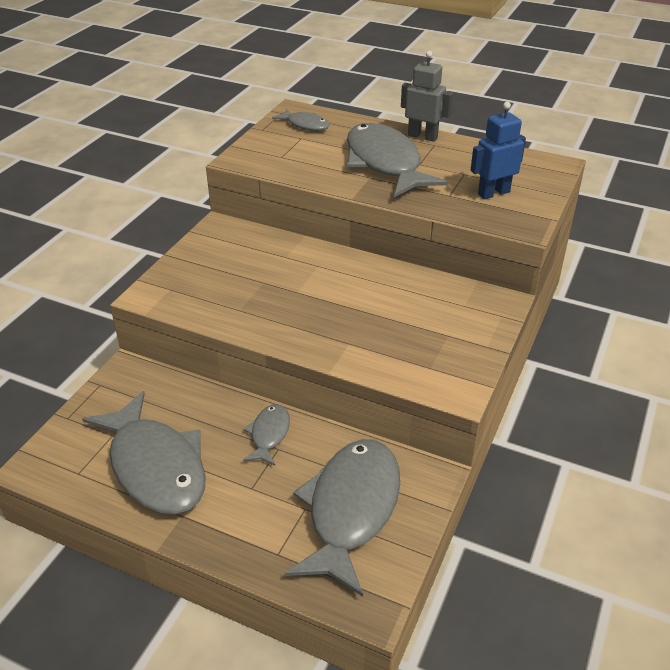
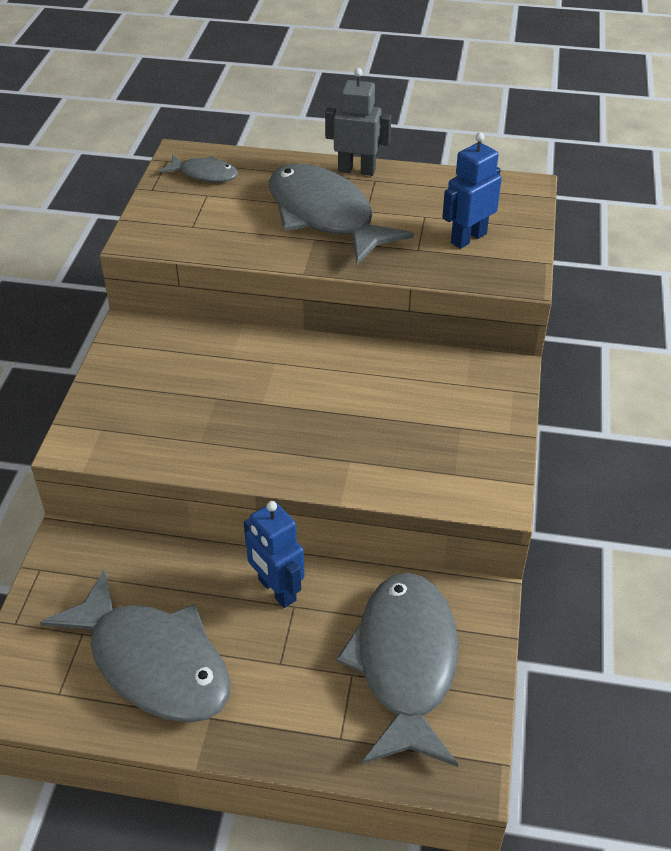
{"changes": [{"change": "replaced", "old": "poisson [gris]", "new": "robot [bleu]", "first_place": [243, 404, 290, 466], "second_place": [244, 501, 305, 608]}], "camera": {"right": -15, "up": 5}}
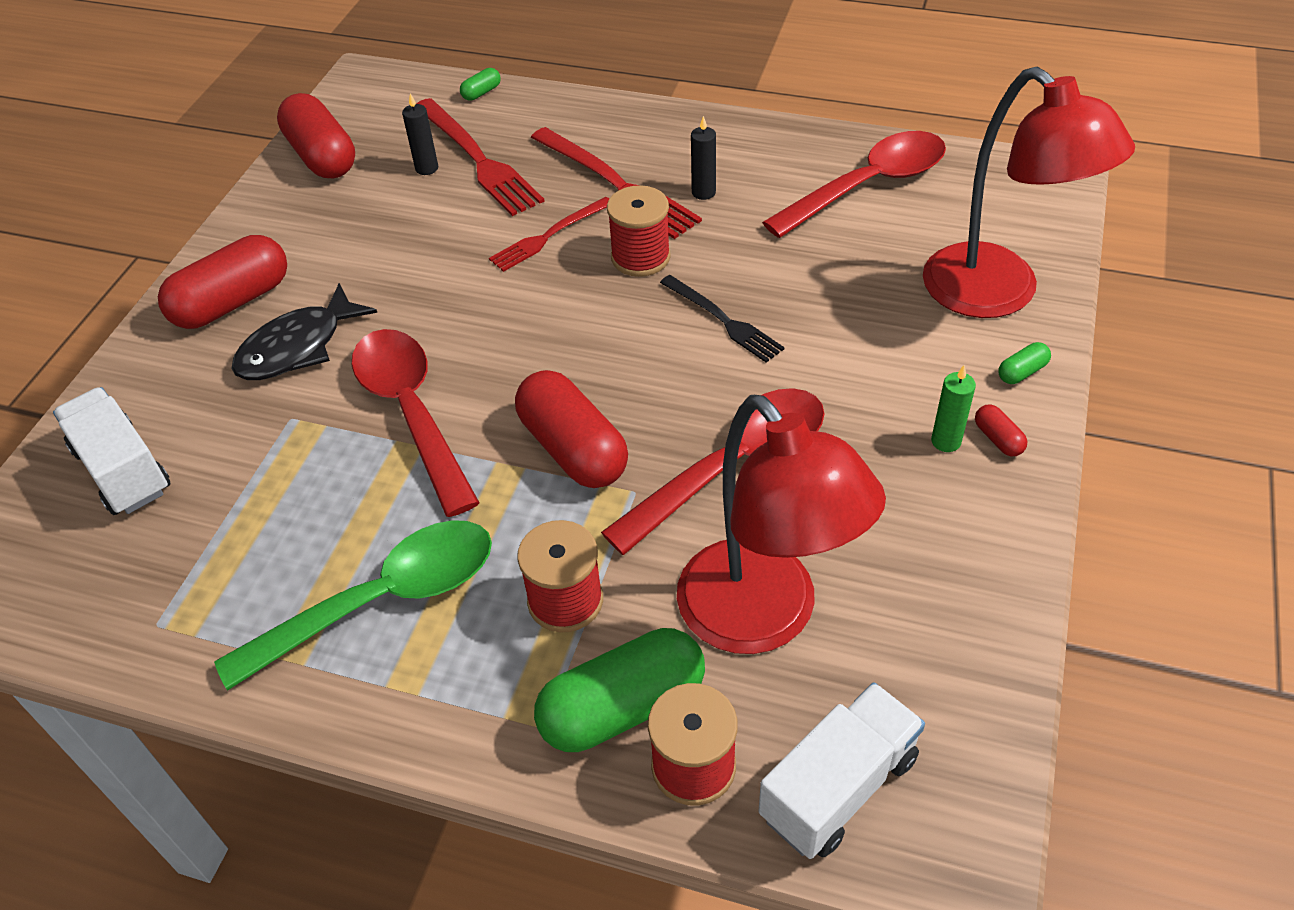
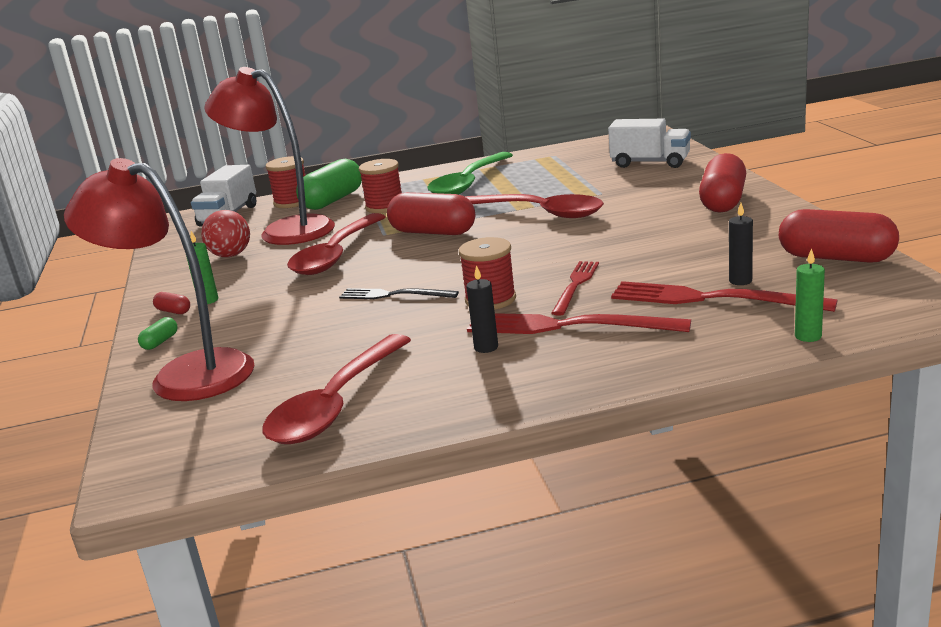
{"changes": [{"change": "removed", "old": "poisson [noir]", "first_place": [231, 283, 377, 380]}, {"change": "added", "new": "balle [rouge]", "second_place": [201, 210, 250, 257]}, {"change": "replaced", "old": "gélule [vert]", "new": "bougie [vert]", "first_place": [460, 68, 501, 101], "second_place": [795, 248, 825, 342]}], "camera": {"right": 150, "up": -25}}
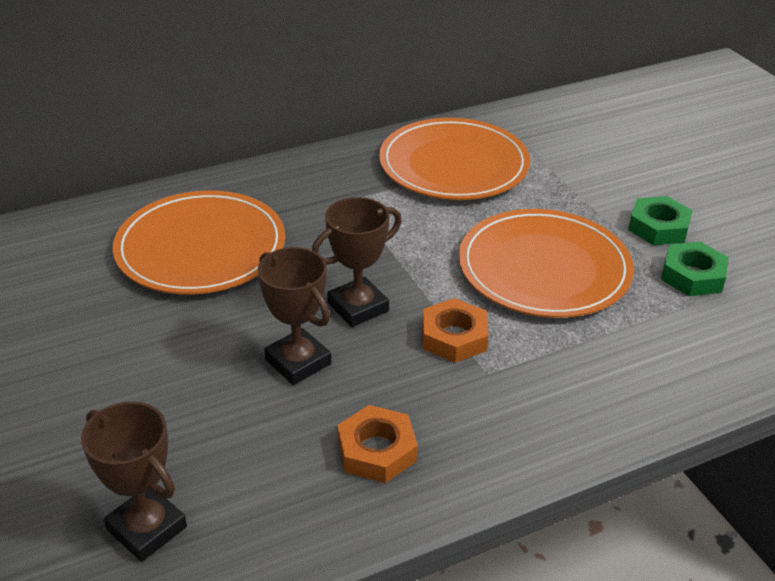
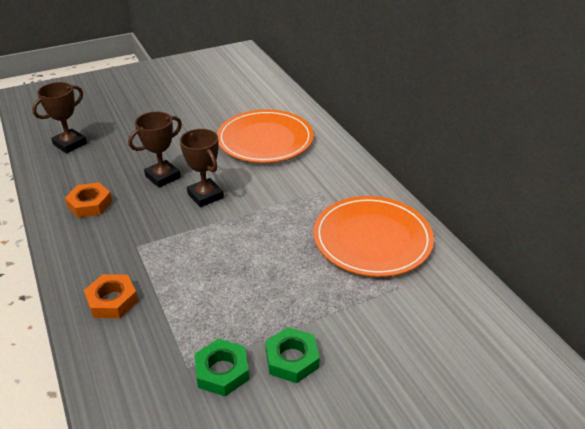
{"changes": [{"change": "removed", "old": "assiette [orange]", "first_place": [459, 209, 634, 318]}, {"change": "moved", "old": "écrou [orange]", "first_place": [422, 298, 489, 363], "second_place": [84, 274, 138, 318]}], "camera": {"right": 90, "up": 0}}
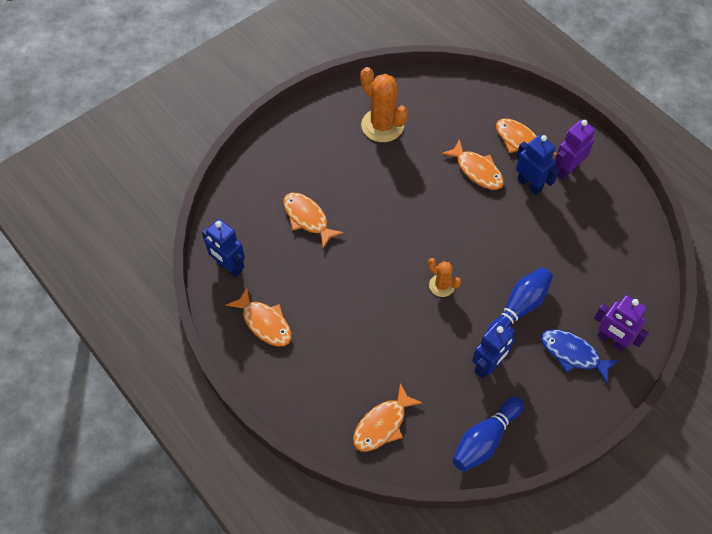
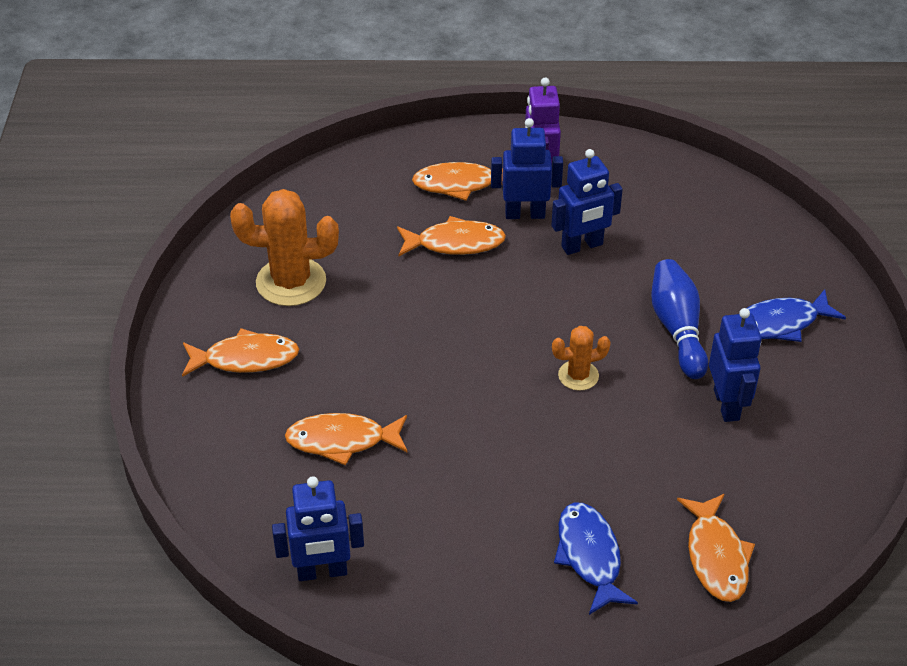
{"changes": [{"change": "removed", "old": "quille [bleu]", "first_place": [452, 396, 524, 472]}, {"change": "removed", "old": "robot [violet]", "first_place": [594, 295, 649, 351]}, {"change": "added", "new": "robot [bleu]", "second_place": [551, 149, 623, 255]}, {"change": "added", "new": "poisson [bleu]", "second_place": [554, 502, 638, 615]}, {"change": "moved", "old": "poisson [orange]", "first_place": [226, 287, 292, 346], "second_place": [182, 328, 299, 377]}], "camera": {"right": -50, "up": -15}}
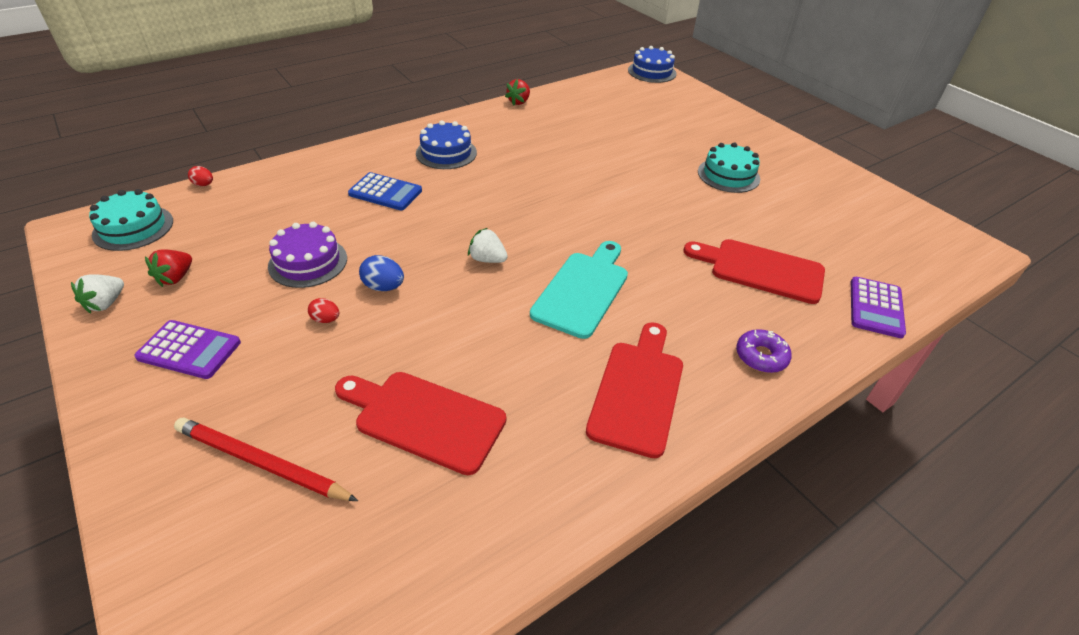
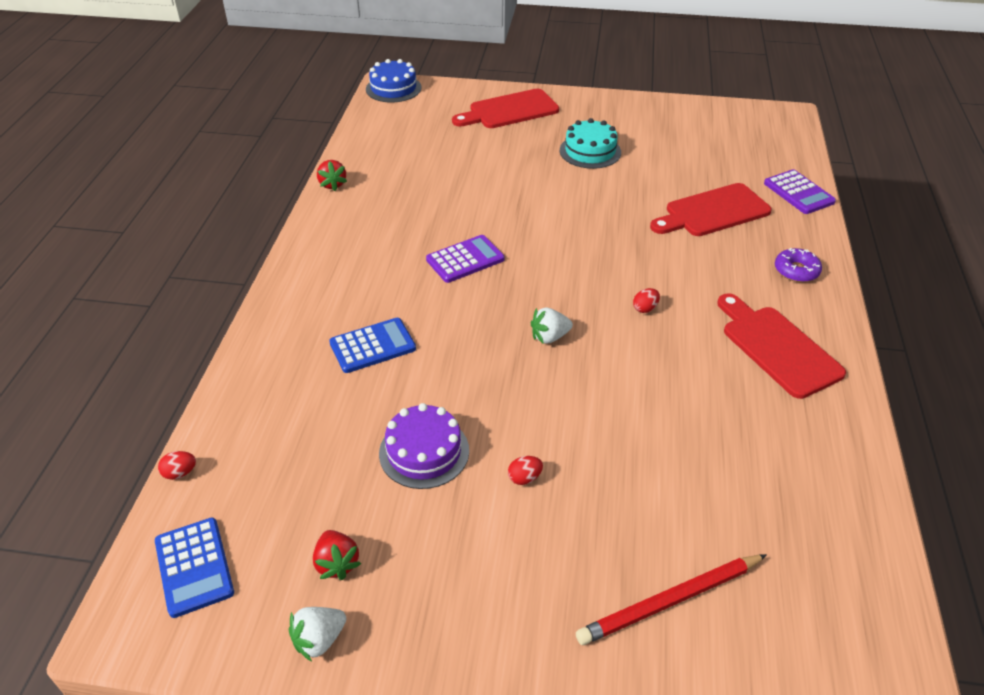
{"changes": [{"change": "removed", "old": "œuf [bleu]", "first_place": [359, 255, 404, 291]}, {"change": "removed", "old": "gâteau [bleu]", "first_place": [416, 120, 477, 169]}, {"change": "moved", "old": "calculatrice [violet]", "first_place": [134, 320, 241, 379], "second_place": [426, 235, 504, 283]}, {"change": "moved", "old": "planche à découper [rouge]", "first_place": [335, 372, 506, 475], "second_place": [452, 89, 559, 128]}, {"change": "replaced", "old": "gâteau [turquoise]", "new": "calculatrice [bleu]", "first_place": [89, 189, 173, 251], "second_place": [155, 518, 234, 618]}, {"change": "replaced", "old": "planche à découper [turquoise]", "new": "œuf [rouge]", "first_place": [530, 241, 628, 339], "second_place": [633, 288, 660, 313]}, {"change": "turned", "old": "fraise [blanc]", "first_place": [71, 274, 124, 314], "second_place": [289, 607, 346, 662], "degrees": 75}], "camera": {"right": -45, "up": 0}}
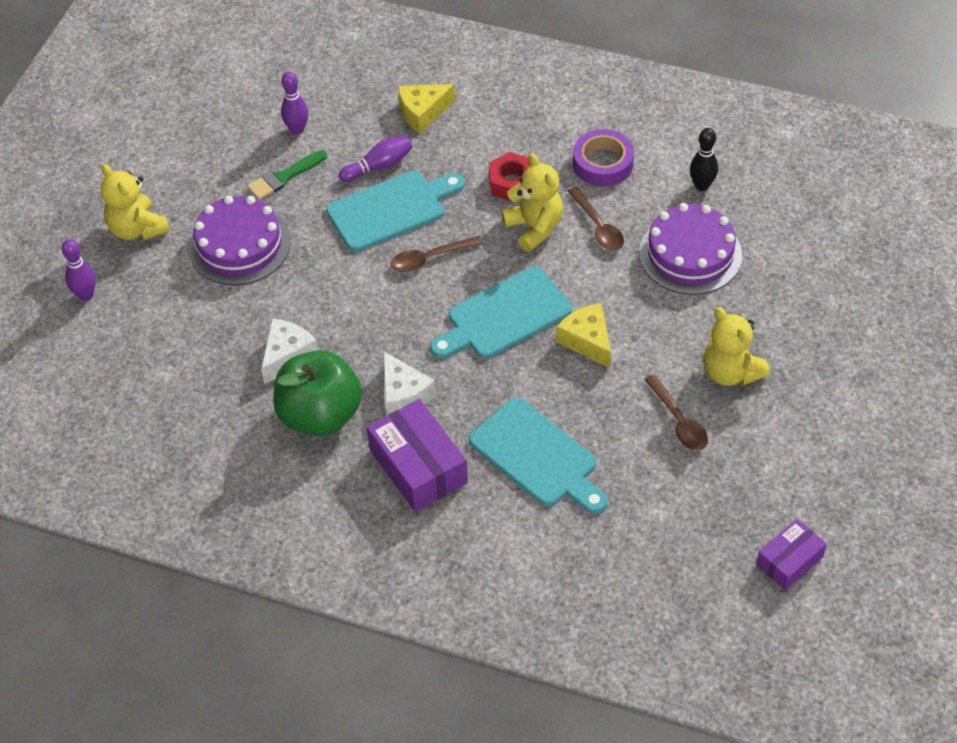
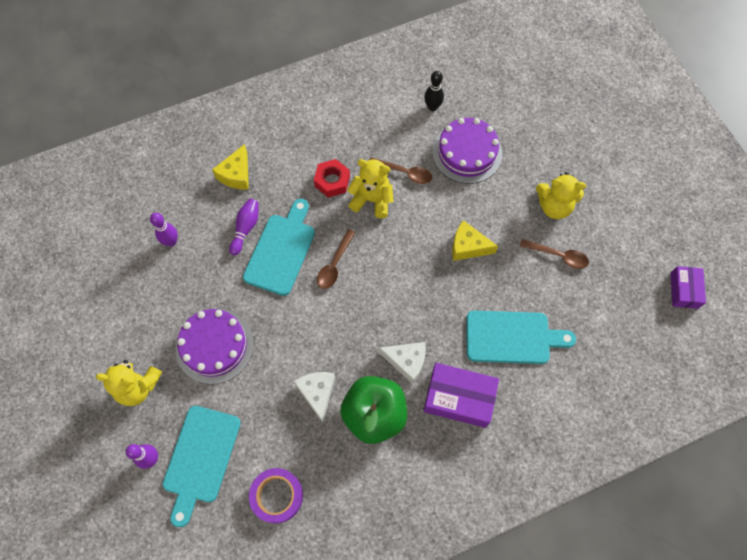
{"changes": [{"change": "removed", "old": "pinceau [vert]", "first_place": [247, 150, 327, 200]}, {"change": "moved", "old": "planche à découper [turquoise]", "first_place": [430, 267, 572, 359], "second_place": [163, 406, 241, 527]}, {"change": "moved", "old": "ruban adhésif [violet]", "first_place": [573, 129, 634, 186], "second_place": [249, 468, 303, 523]}], "camera": {"right": -45, "up": 15}}
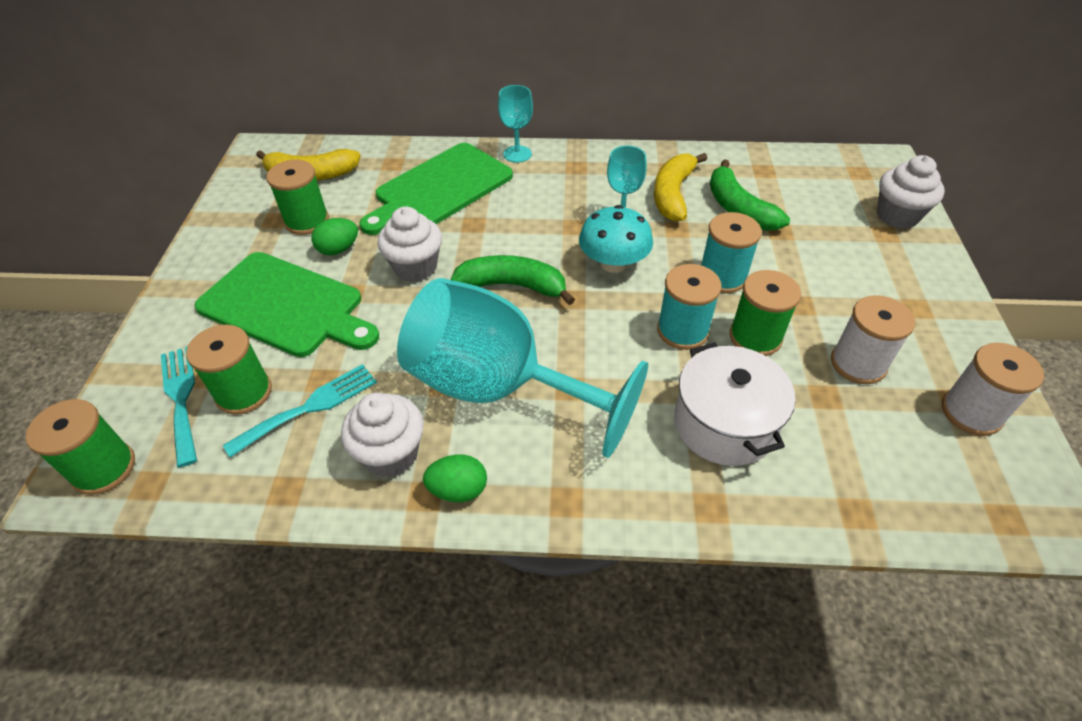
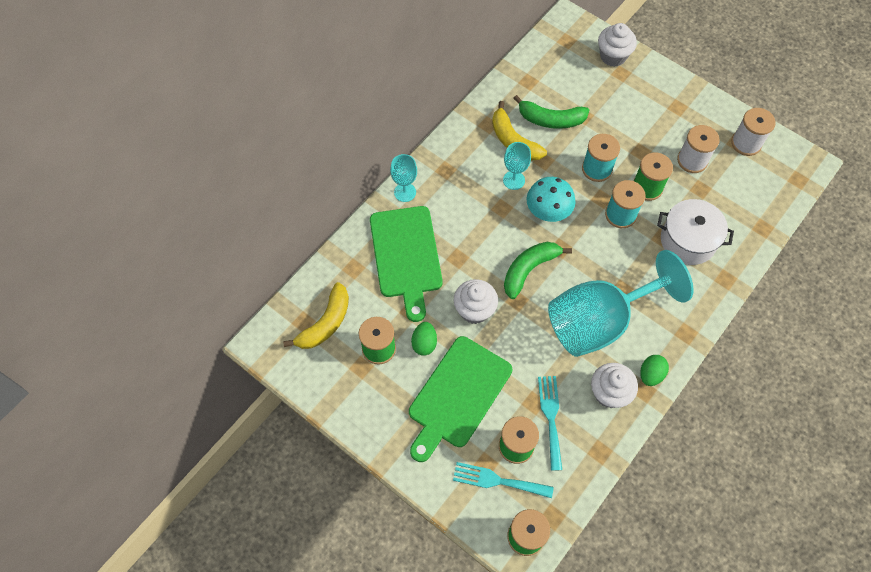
{"changes": [{"change": "turned", "old": "planche à découper [vert]", "first_place": [194, 252, 379, 357], "second_place": [409, 336, 512, 462], "degrees": 150}], "camera": {"right": -55, "up": 15}}
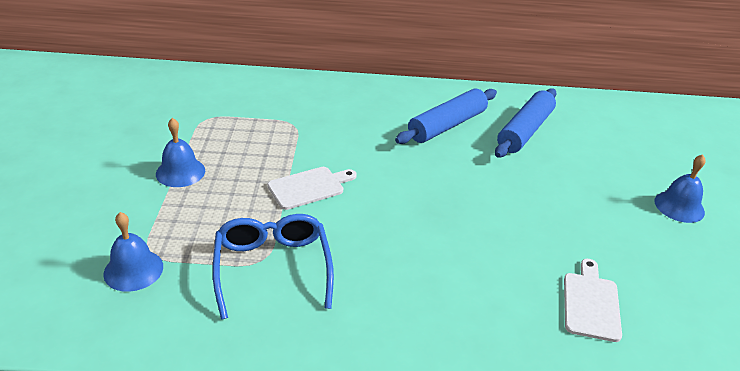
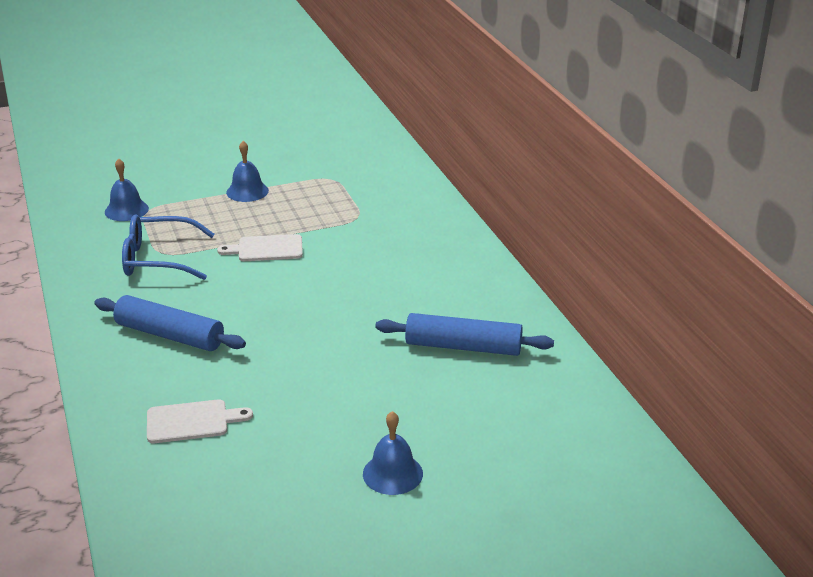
{"changes": [{"change": "moved", "old": "rouleau à pâtisserie [bleu]", "first_place": [395, 89, 497, 144], "second_place": [95, 295, 246, 351]}, {"change": "turned", "old": "lunettes [bleu]", "first_place": [213, 214, 334, 320], "second_place": [122, 214, 214, 280], "degrees": -150}, {"change": "turned", "old": "planche à découper [blanc]", "first_place": [267, 167, 357, 210], "second_place": [217, 234, 303, 261], "degrees": 135}], "camera": {"right": 70, "up": -5}}
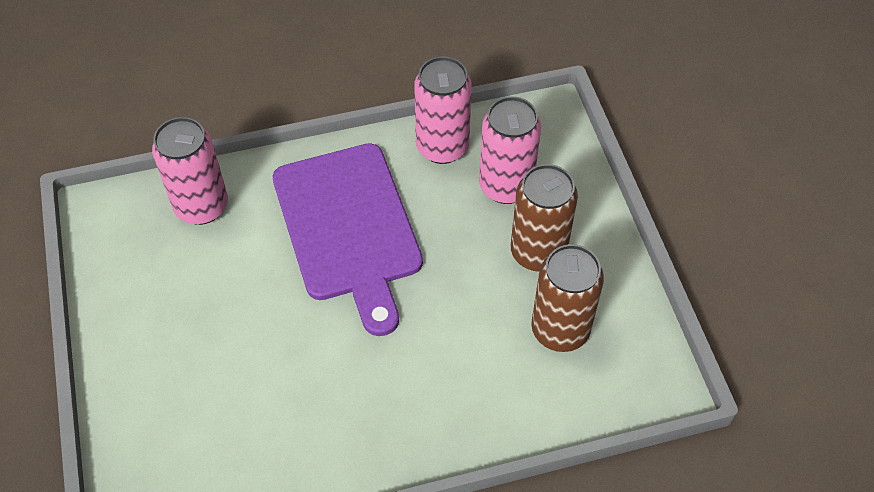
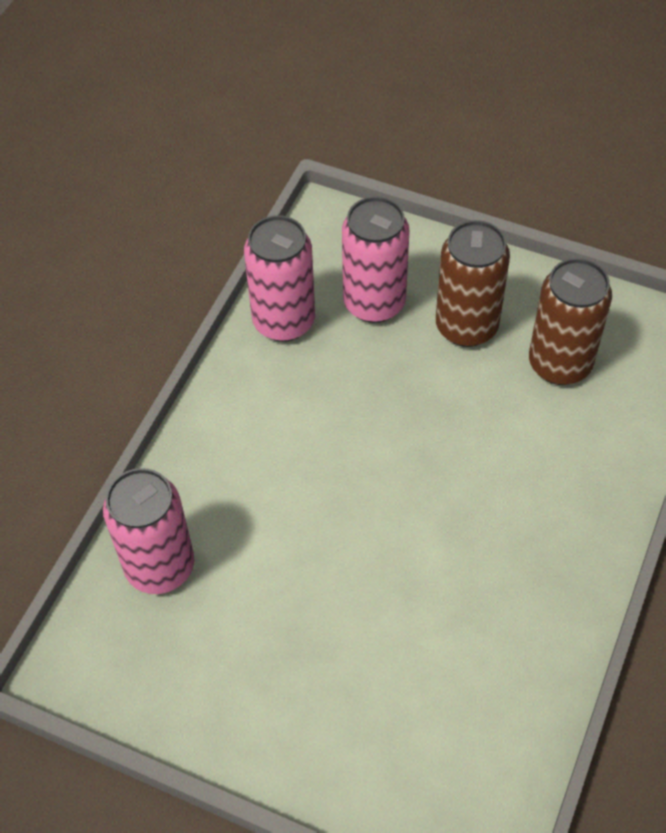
{"changes": [{"change": "removed", "old": "planche à découper [violet]", "first_place": [273, 143, 423, 336]}], "camera": {"right": -50, "up": 0}}
